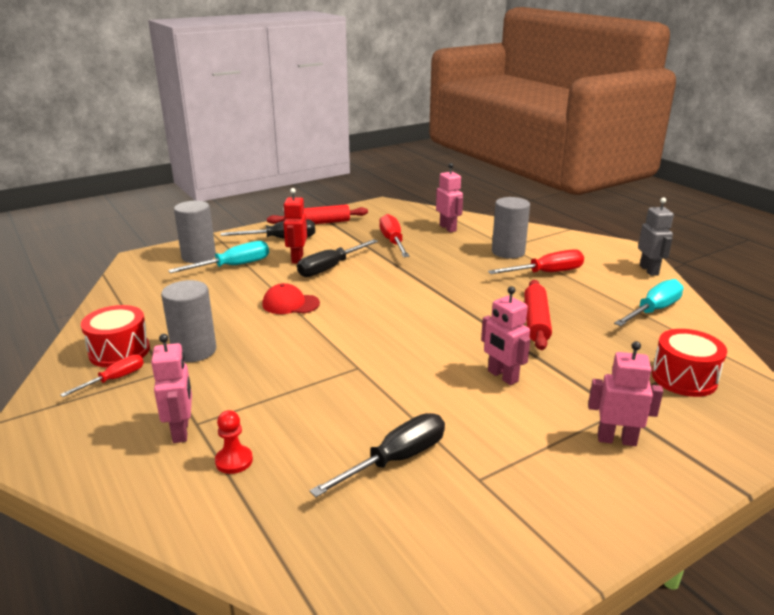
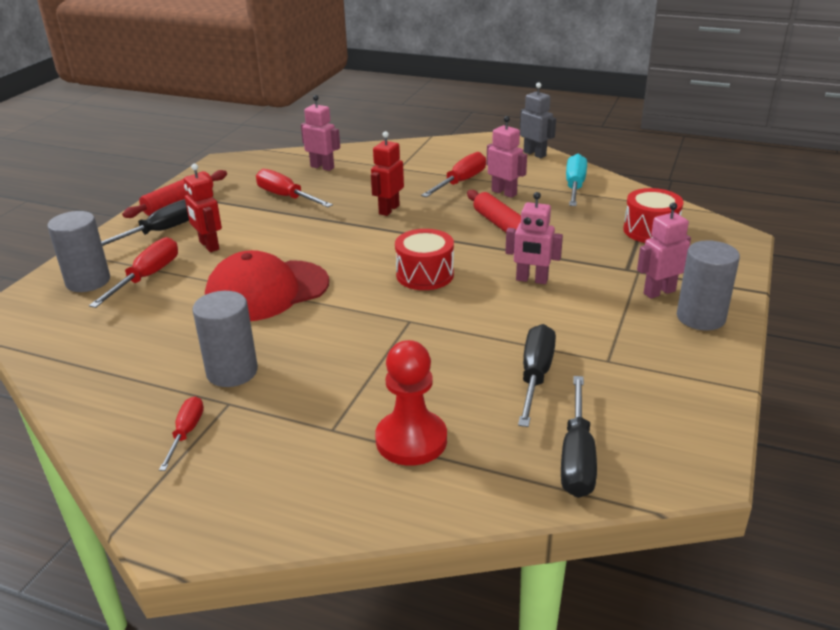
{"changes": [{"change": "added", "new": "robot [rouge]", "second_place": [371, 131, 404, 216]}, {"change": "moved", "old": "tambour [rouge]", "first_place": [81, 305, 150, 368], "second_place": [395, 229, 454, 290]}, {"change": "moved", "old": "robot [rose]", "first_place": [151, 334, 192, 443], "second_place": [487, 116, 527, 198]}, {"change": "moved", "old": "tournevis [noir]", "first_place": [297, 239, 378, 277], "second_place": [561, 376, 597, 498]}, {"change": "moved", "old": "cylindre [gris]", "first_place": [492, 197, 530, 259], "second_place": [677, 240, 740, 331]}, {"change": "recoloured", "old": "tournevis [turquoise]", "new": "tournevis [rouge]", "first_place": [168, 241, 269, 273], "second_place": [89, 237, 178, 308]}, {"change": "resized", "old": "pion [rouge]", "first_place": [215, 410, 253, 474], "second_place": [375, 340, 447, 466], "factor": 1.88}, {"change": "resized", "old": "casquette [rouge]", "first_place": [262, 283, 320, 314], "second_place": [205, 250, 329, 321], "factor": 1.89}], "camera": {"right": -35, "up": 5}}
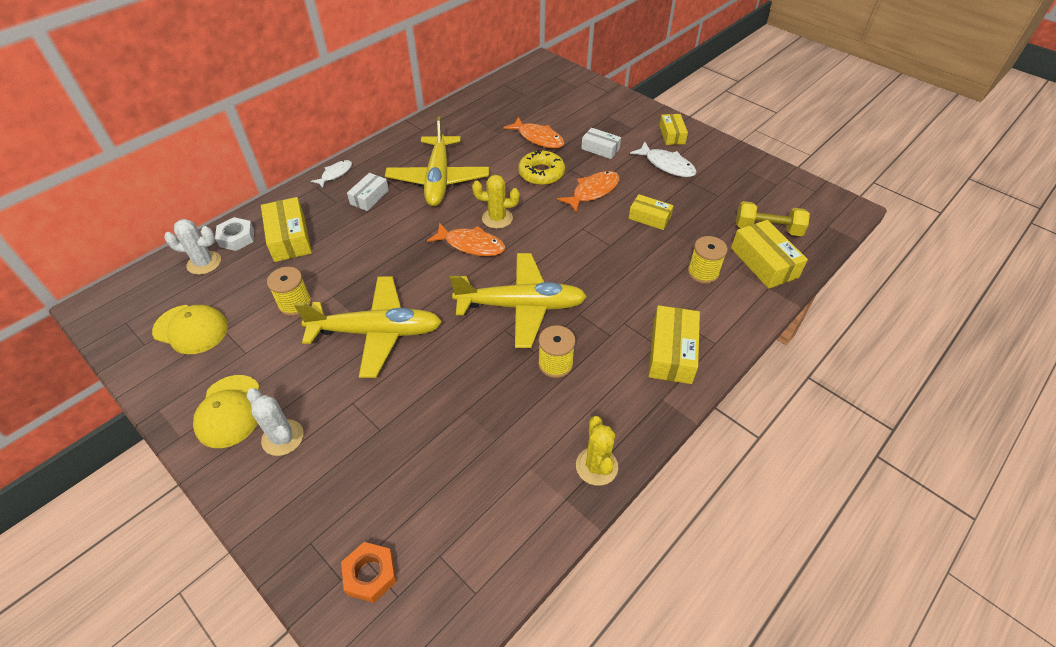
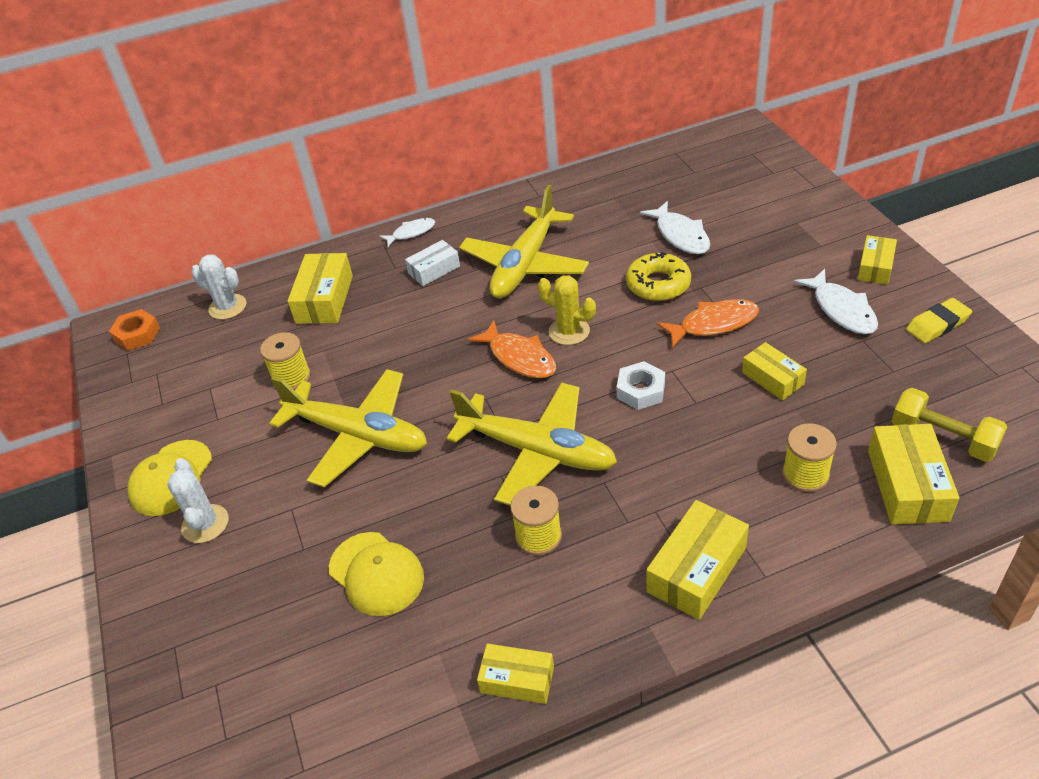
{"changes": [{"change": "removed", "old": "boîte [blanc]", "first_place": [581, 128, 621, 159]}, {"change": "added", "new": "gomme [jaune]", "second_place": [906, 298, 972, 343]}, {"change": "moved", "old": "casquette [jaune]", "first_place": [152, 305, 228, 354], "second_place": [329, 532, 424, 616]}, {"change": "moved", "old": "écrou [blanc]", "first_place": [215, 217, 254, 251], "second_place": [617, 361, 665, 410]}, {"change": "moved", "old": "écrou [orange]", "first_place": [341, 542, 397, 603], "second_place": [109, 309, 160, 351]}, {"change": "replaced", "old": "cactus [jaune]", "new": "boîte [jaune]", "first_place": [576, 416, 618, 486], "second_place": [477, 644, 554, 704]}, {"change": "recoloured", "old": "poisson [orange]", "new": "poisson [blanc]", "first_place": [503, 117, 564, 148], "second_place": [640, 201, 710, 254]}], "camera": {"right": 30, "up": -5}}
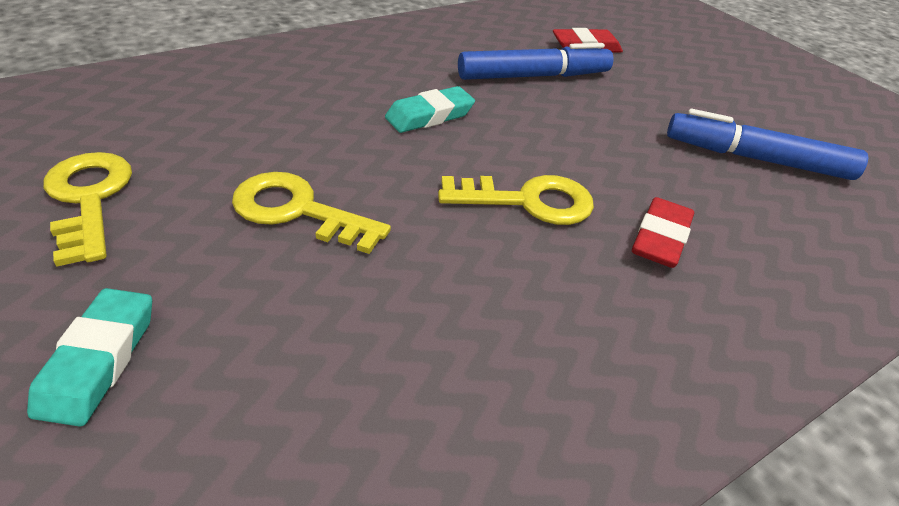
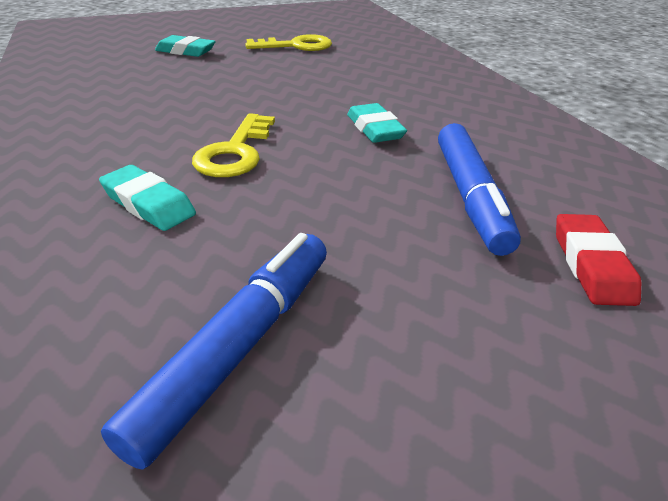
{"changes": [{"change": "removed", "old": "clé [jaune]", "first_place": [232, 172, 391, 254]}, {"change": "recoloured", "old": "gomme [rouge]", "new": "gomme [turquoise]", "first_place": [632, 197, 694, 268], "second_place": [99, 165, 196, 231]}], "camera": {"right": 105, "up": -5}}
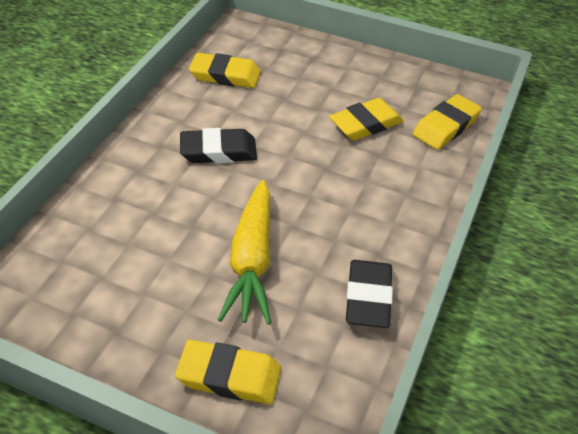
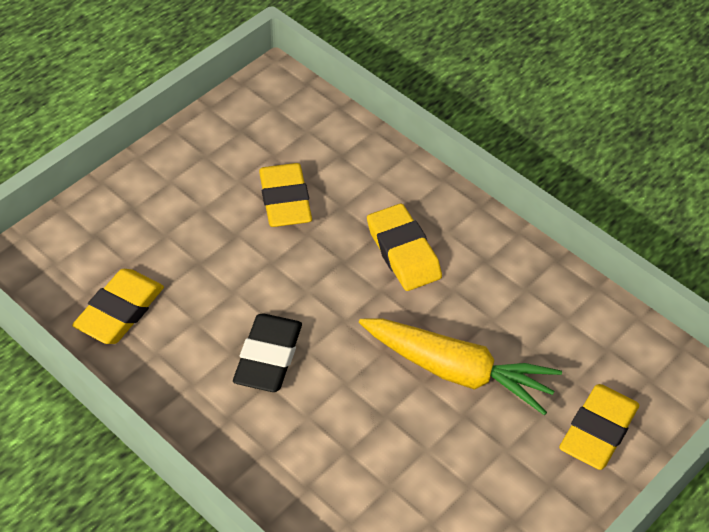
{"changes": [{"change": "removed", "old": "gomme [noir]", "first_place": [346, 260, 393, 328]}, {"change": "moved", "old": "gomme [jaune]", "first_place": [413, 94, 482, 150], "second_place": [367, 204, 442, 291]}], "camera": {"right": -70, "up": 5}}
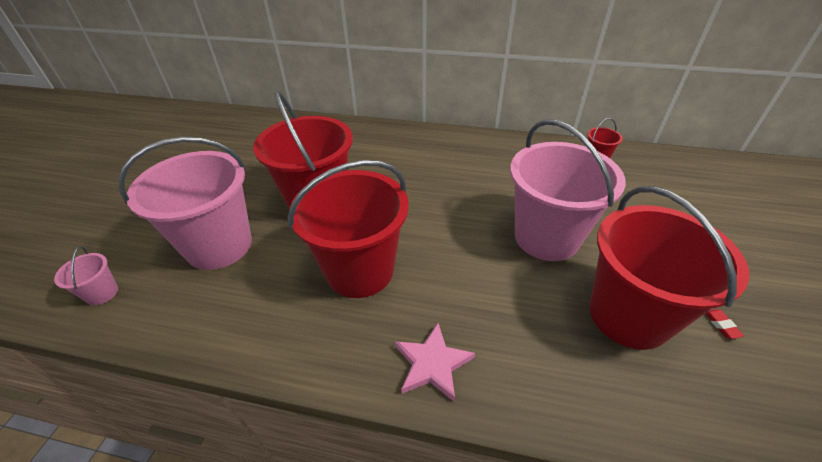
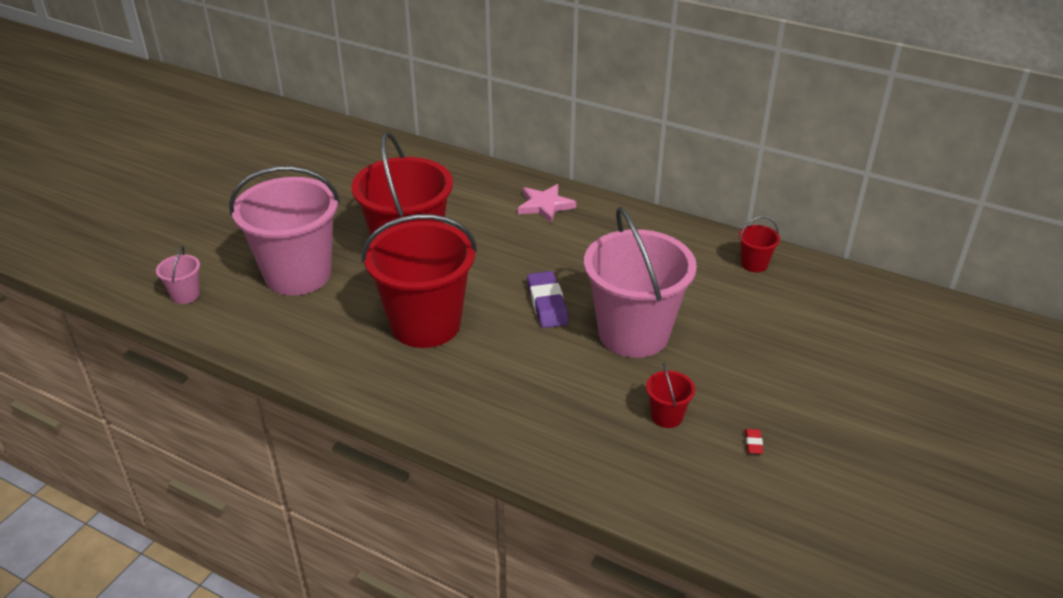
{"changes": [{"change": "added", "new": "gomme [violet]", "second_place": [527, 271, 569, 328]}, {"change": "moved", "old": "étoile [rose]", "first_place": [395, 323, 475, 402], "second_place": [518, 184, 576, 223]}, {"change": "resized", "old": "seau [rouge]", "first_place": [590, 186, 749, 350], "second_place": [646, 363, 695, 428], "factor": 0.41}], "camera": {"right": 15, "up": -5}}
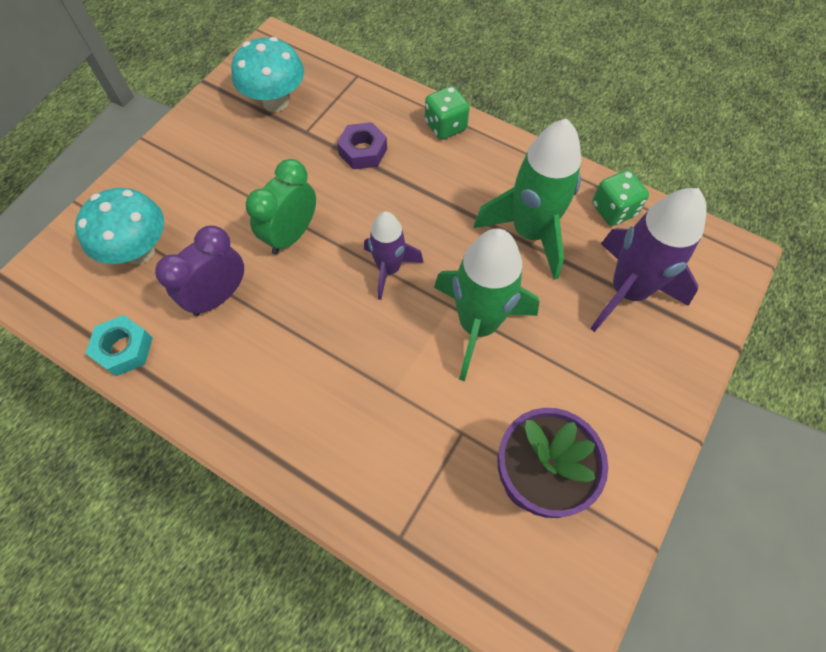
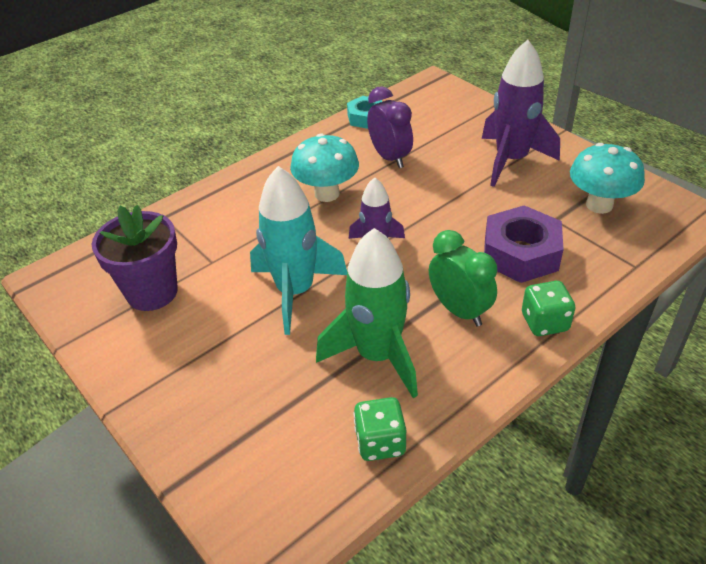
{"changes": [{"change": "moved", "old": "champignon [turquoise]", "first_place": [75, 188, 164, 264], "second_place": [290, 133, 359, 202]}, {"change": "moved", "old": "réveil [vert]", "first_place": [246, 159, 316, 255], "second_place": [429, 230, 497, 327]}, {"change": "moved", "old": "fusée [violet]", "first_place": [590, 188, 707, 332], "second_place": [482, 40, 560, 187]}, {"change": "recoloured", "old": "fusée [vert]", "new": "fusée [turquoise]", "first_place": [434, 228, 540, 381], "second_place": [250, 166, 347, 335]}, {"change": "resized", "old": "écrou [violet]", "first_place": [337, 122, 387, 170], "second_place": [484, 205, 564, 283], "factor": 1.65}], "camera": {"right": 110, "up": -20}}
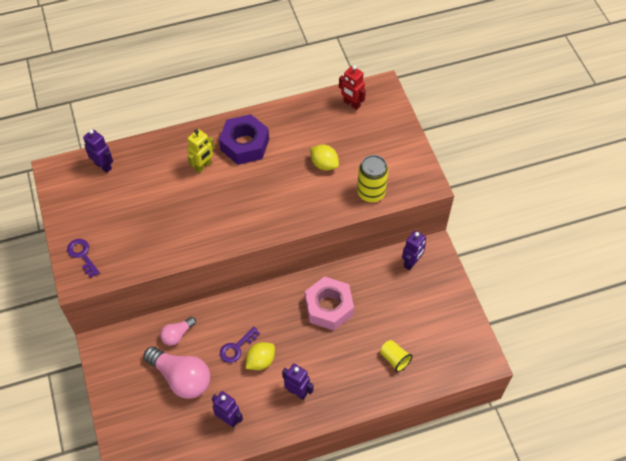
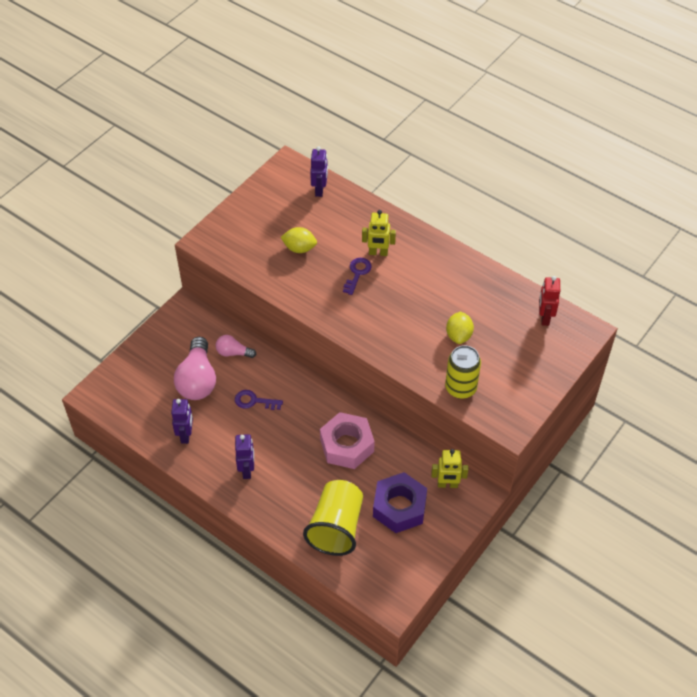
{"changes": [{"change": "moved", "old": "clé [violet]", "first_place": [67, 239, 100, 278], "second_place": [343, 258, 372, 295]}, {"change": "moved", "old": "écrou [violet]", "first_place": [219, 114, 269, 165], "second_place": [373, 472, 427, 533]}, {"change": "moved", "old": "citron [jaune]", "first_place": [246, 342, 275, 370], "second_place": [280, 227, 317, 253]}, {"change": "recoloured", "old": "robot [violet]", "new": "robot [jaune]", "first_place": [402, 230, 426, 270], "second_place": [431, 449, 468, 488]}, {"change": "resized", "old": "gobelet [jaune]", "first_place": [380, 340, 412, 372], "second_place": [303, 480, 363, 556], "factor": 2.08}], "camera": {"right": 55, "up": -5}}
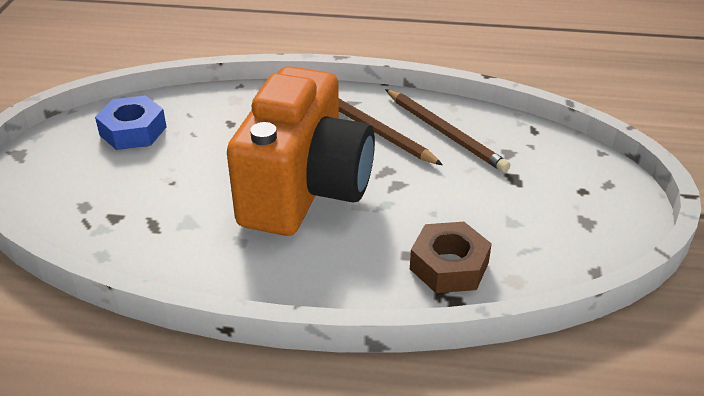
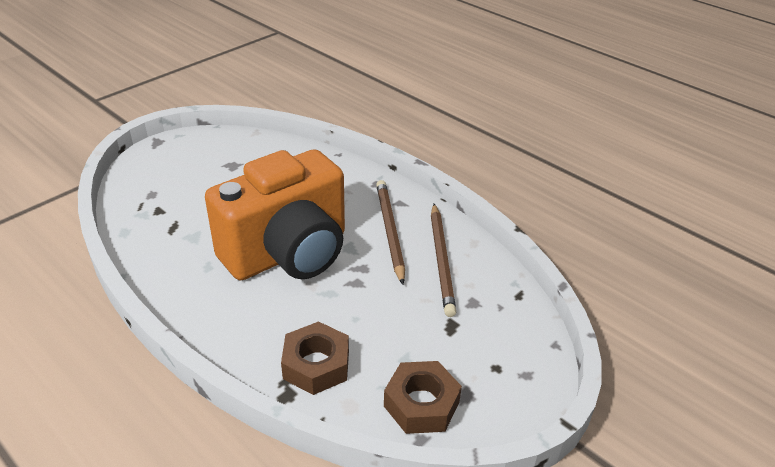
{"changes": [{"change": "removed", "old": "écrou [bleu]", "first_place": [95, 95, 166, 150]}, {"change": "added", "new": "écrou [marron]", "second_place": [384, 361, 462, 434]}], "camera": {"right": 35, "up": 0}}
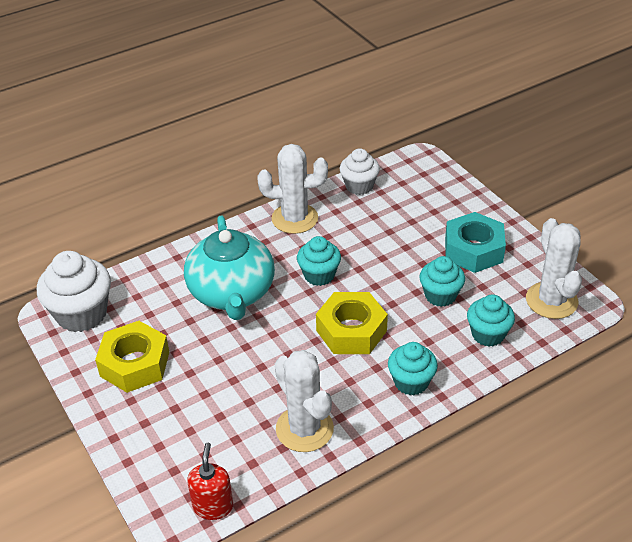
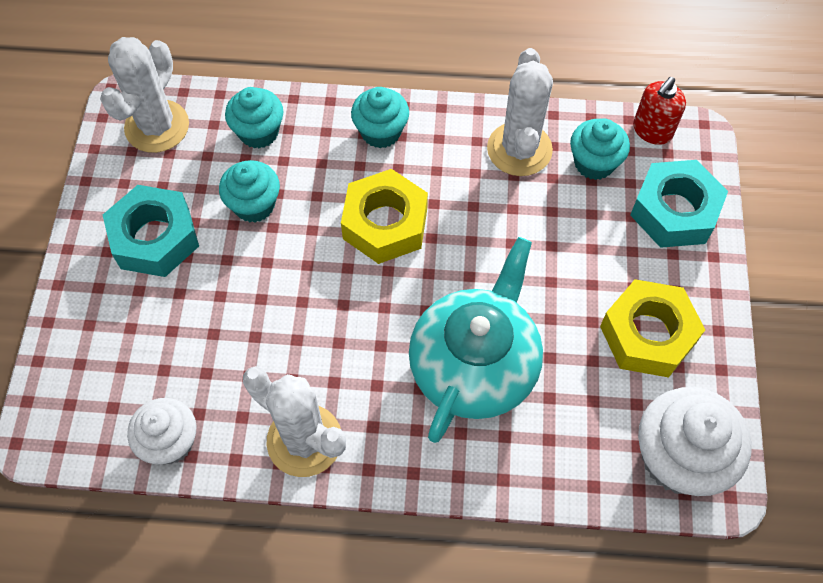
{"changes": [{"change": "added", "new": "écrou [turquoise]", "second_place": [630, 160, 728, 248]}, {"change": "moved", "old": "muffin [turquoise]", "first_place": [297, 236, 341, 286], "second_place": [570, 119, 630, 180]}], "camera": {"right": -145, "up": 20}}
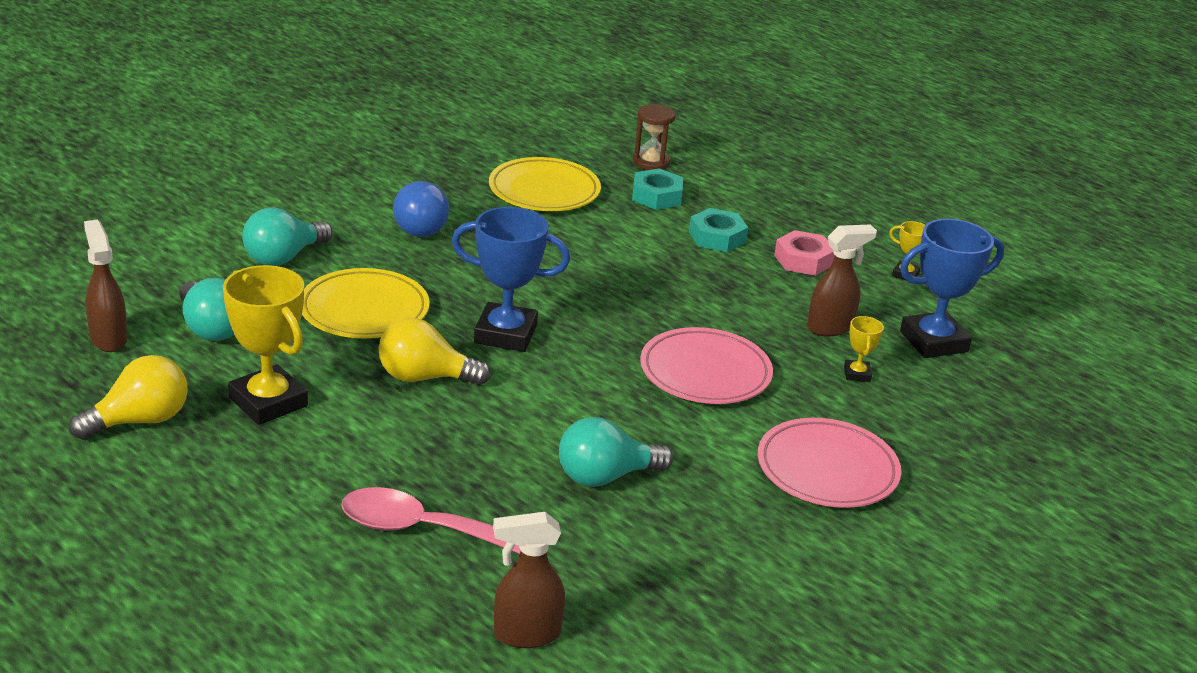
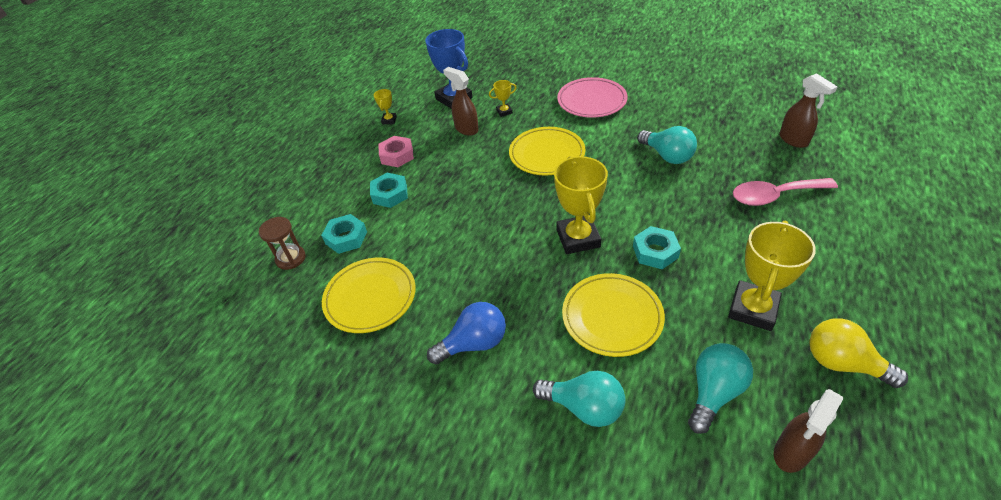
{"changes": [{"change": "replaced", "old": "ampoule [jaune]", "new": "écrou [turquoise]", "first_place": [379, 318, 491, 385], "second_place": [633, 226, 681, 269]}, {"change": "recoloured", "old": "trophée [bleu]", "new": "trophée [jaune]", "first_place": [452, 207, 570, 352], "second_place": [554, 156, 608, 254]}, {"change": "recoloured", "old": "assiette [rose]", "new": "assiette [jaune]", "first_place": [640, 327, 773, 404], "second_place": [509, 127, 585, 176]}, {"change": "turned", "old": "cuillère [rose]", "first_place": [341, 487, 521, 554], "second_place": [733, 178, 838, 206], "degrees": 90}], "camera": {"right": -105, "up": 15}}
